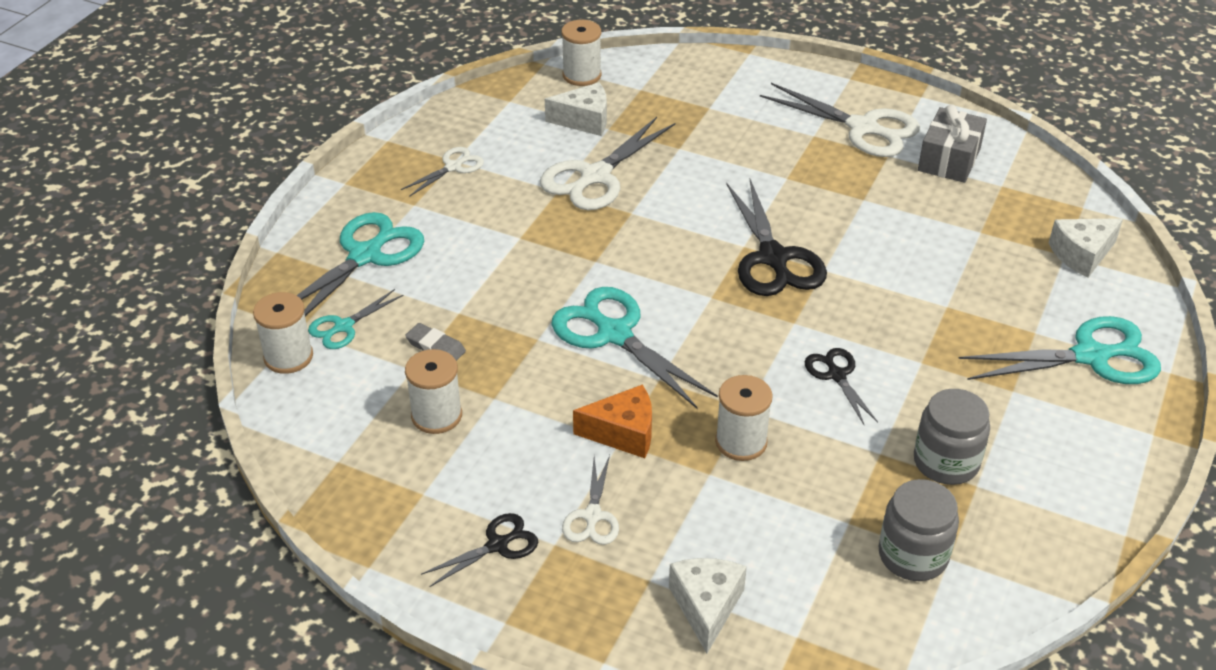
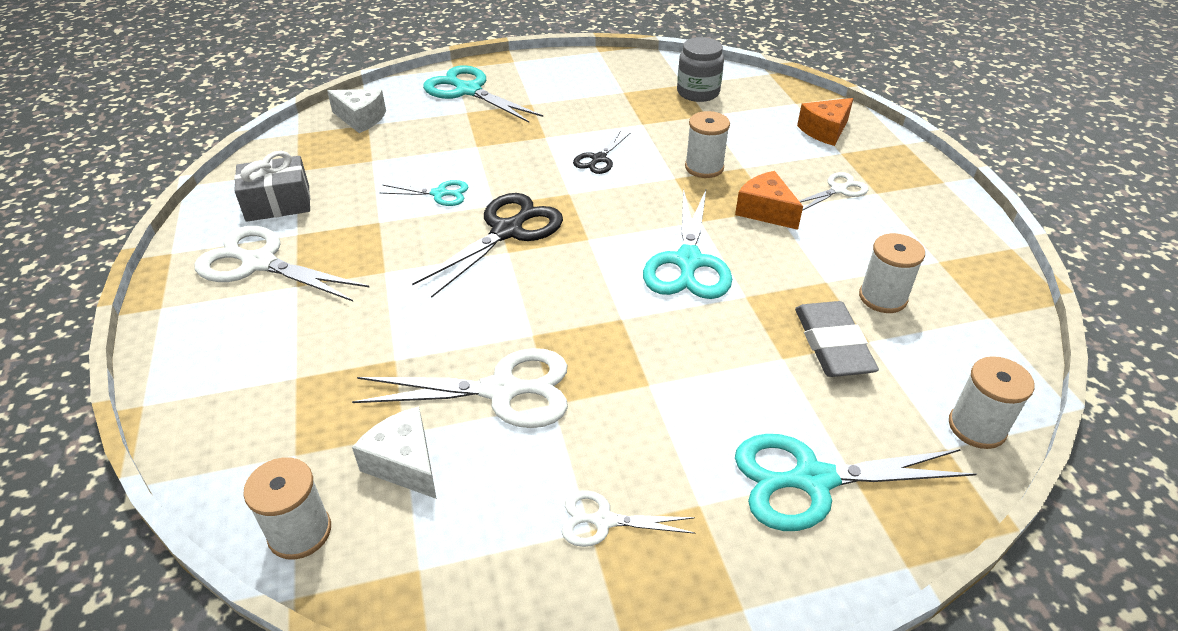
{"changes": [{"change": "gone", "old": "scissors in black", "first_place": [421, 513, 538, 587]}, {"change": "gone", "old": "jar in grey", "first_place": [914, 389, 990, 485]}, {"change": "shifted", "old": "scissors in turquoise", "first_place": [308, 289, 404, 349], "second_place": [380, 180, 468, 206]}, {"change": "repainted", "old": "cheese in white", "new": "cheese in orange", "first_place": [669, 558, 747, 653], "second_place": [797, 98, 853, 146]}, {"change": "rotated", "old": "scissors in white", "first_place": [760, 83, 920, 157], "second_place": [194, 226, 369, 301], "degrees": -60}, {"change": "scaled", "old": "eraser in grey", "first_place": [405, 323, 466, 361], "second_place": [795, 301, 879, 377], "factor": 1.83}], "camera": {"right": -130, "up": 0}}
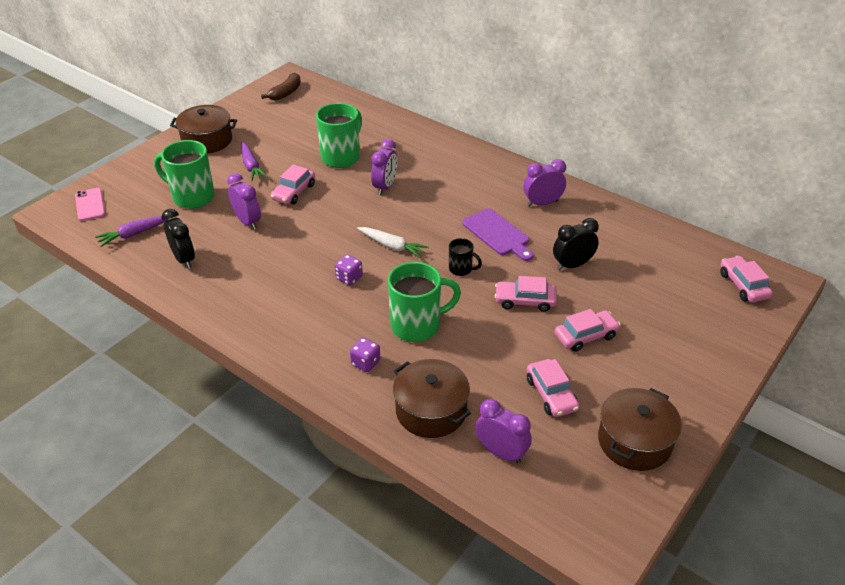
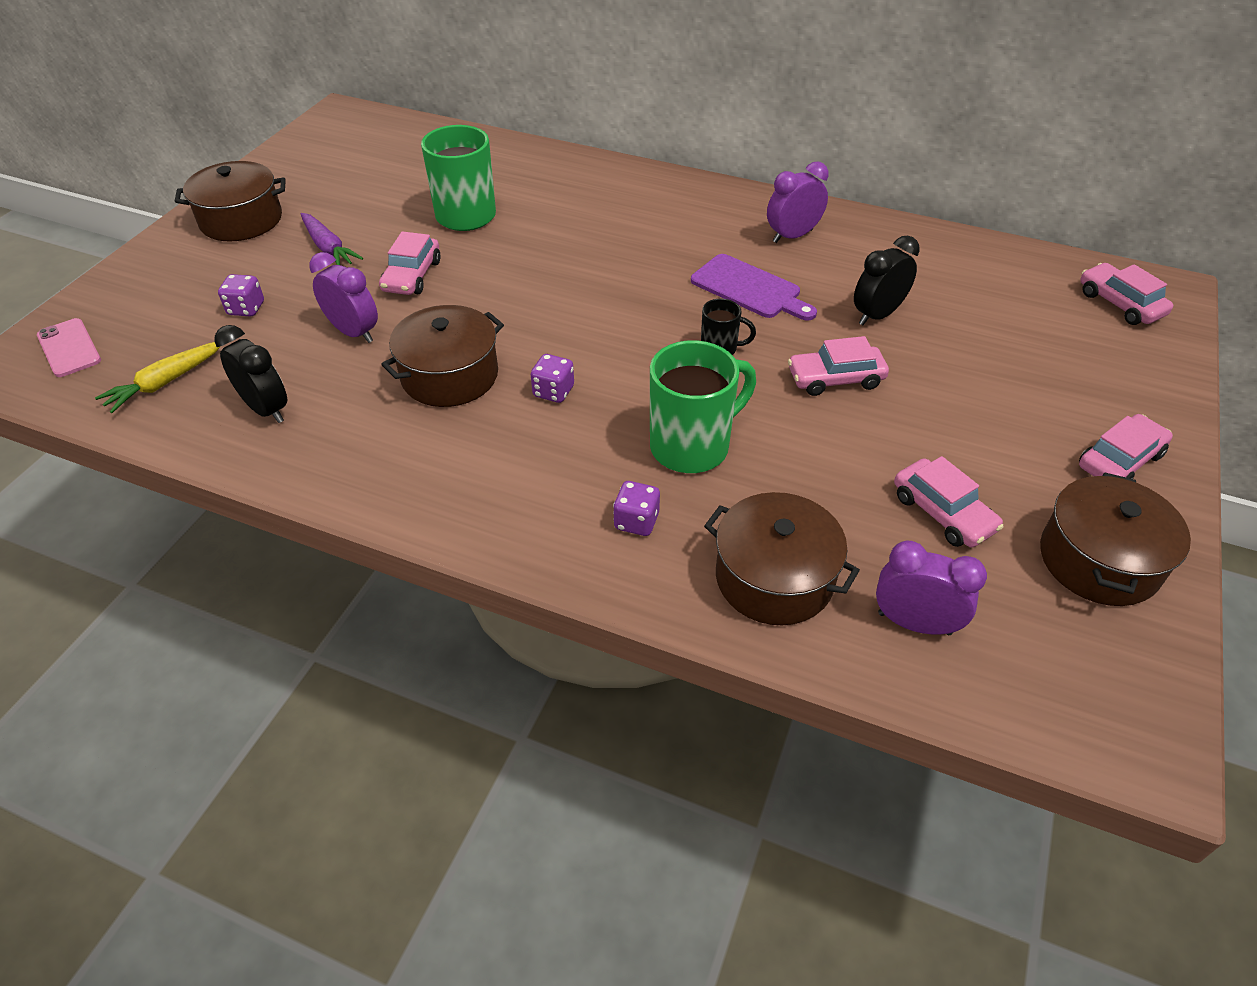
{"changes": [{"change": "gone", "old": "banana in brown", "first_place": [261, 73, 301, 101]}, {"change": "gone", "old": "carrot in white", "first_place": [357, 227, 429, 258]}, {"change": "gone", "old": "clock in purple", "first_place": [371, 139, 397, 195]}, {"change": "new", "new": "pot in brown", "second_place": [381, 305, 504, 407]}, {"change": "shifted", "old": "car in pink", "first_place": [555, 309, 621, 352], "second_place": [1079, 414, 1173, 479]}, {"change": "swapped", "old": "mug in green", "new": "dice in purple", "first_place": [154, 140, 215, 209], "second_place": [218, 274, 264, 317]}, {"change": "repainted", "old": "carrot in purple", "new": "carrot in yellow", "first_place": [95, 216, 169, 247], "second_place": [95, 342, 221, 413]}], "camera": {"right": -15, "up": 5}}
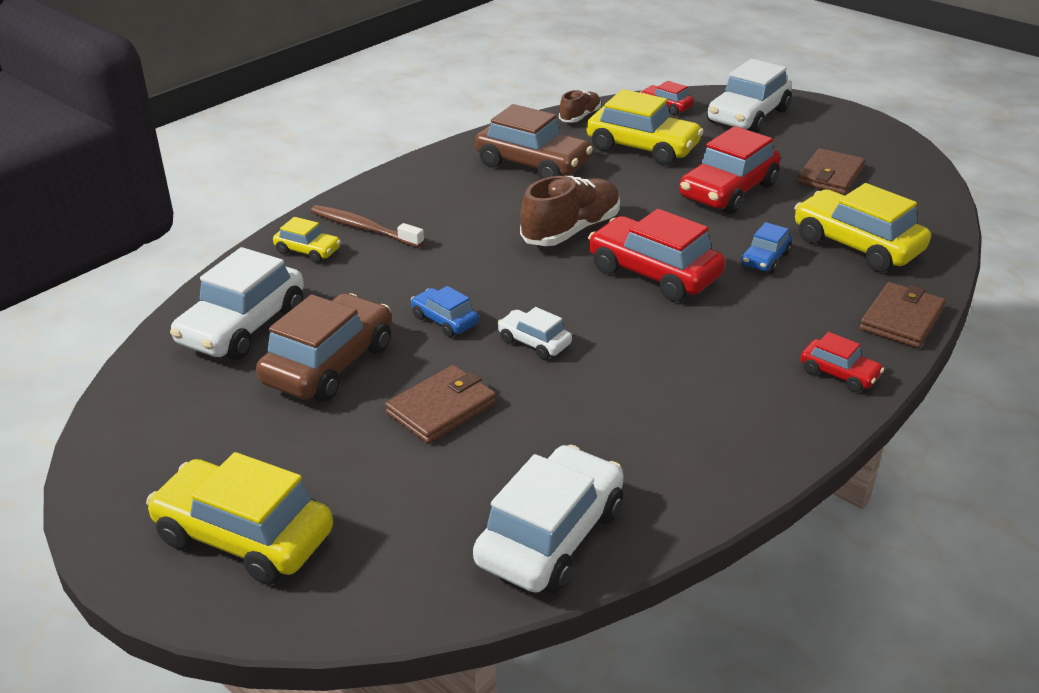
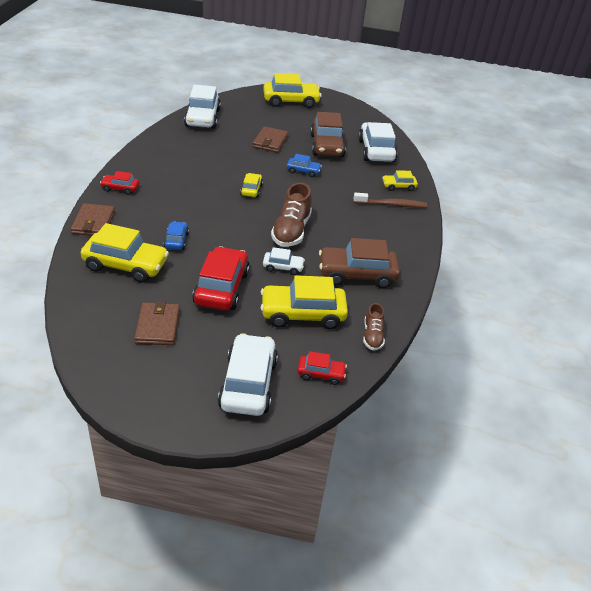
{"changes": [{"change": "gone", "old": "car in red", "first_place": [588, 209, 725, 302]}, {"change": "new", "new": "car in yellow", "second_place": [240, 173, 263, 198]}, {"change": "shifted", "old": "car in white", "first_place": [497, 307, 572, 360], "second_place": [263, 247, 305, 275]}], "camera": {"right": 145, "up": 5}}
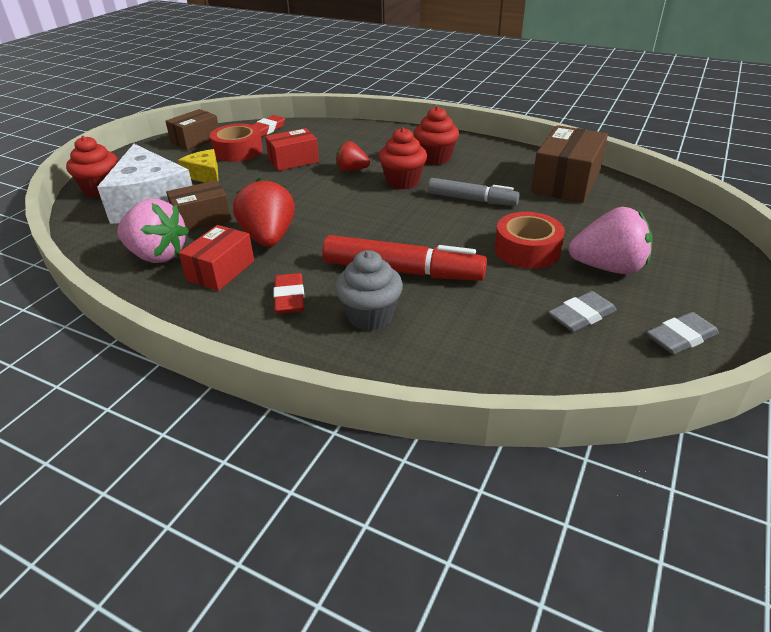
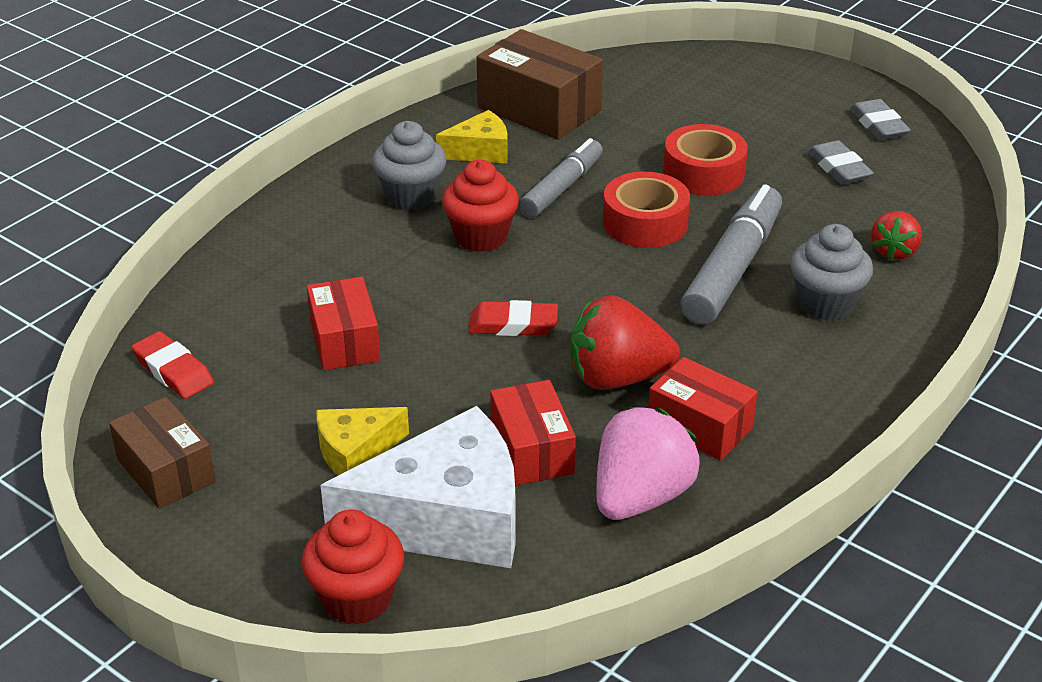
{"changes": [{"change": "gone", "old": "strawberry in pink", "first_place": [569, 207, 652, 274]}, {"change": "new", "new": "cheese in yellow", "second_place": [436, 110, 508, 164]}, {"change": "shifted", "old": "tape in red", "first_place": [210, 124, 263, 162], "second_place": [603, 172, 690, 248]}, {"change": "shifted", "old": "eraser in red", "first_place": [273, 273, 304, 314], "second_place": [469, 300, 558, 336]}, {"change": "shifted", "old": "strawberry in red", "first_place": [336, 141, 370, 171], "second_place": [871, 211, 922, 260]}, {"change": "repainted", "old": "box in brown", "new": "box in red", "first_place": [166, 180, 232, 231], "second_place": [490, 380, 576, 486]}, {"change": "repainted", "old": "marker in red", "new": "marker in grey", "first_place": [322, 235, 487, 281], "second_place": [681, 184, 782, 325]}, {"change": "repainted", "old": "cupcake in red", "new": "cupcake in grey", "first_place": [414, 106, 459, 165], "second_place": [372, 121, 447, 211]}], "camera": {"right": -80, "up": 0}}
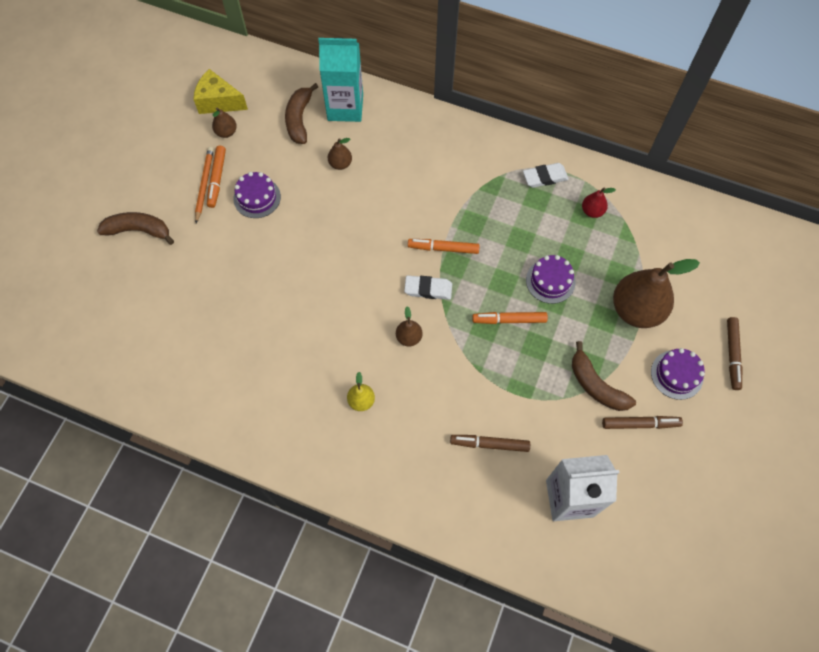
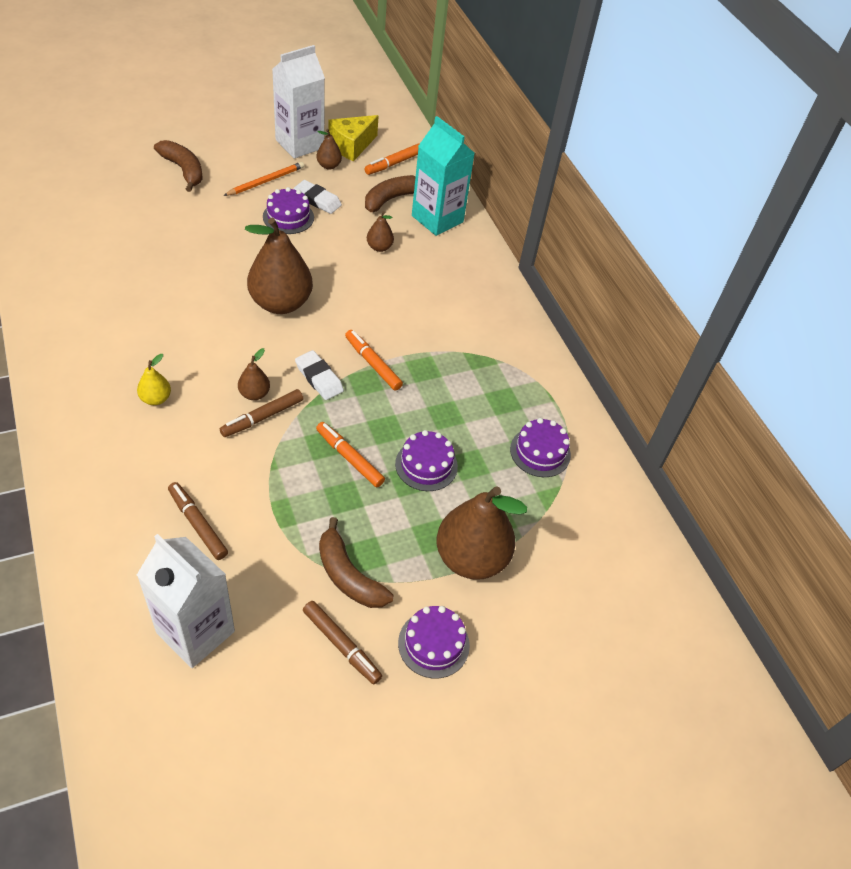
{"changes": [{"change": "new", "new": "pear in brown", "second_place": [245, 218, 313, 314]}, {"change": "new", "new": "carton in white", "second_place": [272, 45, 325, 159]}, {"change": "shifted", "old": "marker in orange", "first_place": [207, 146, 226, 208], "second_place": [365, 143, 419, 175]}, {"change": "shifted", "old": "eraser in white", "first_place": [523, 163, 569, 188], "second_place": [293, 180, 342, 214]}, {"change": "shifted", "old": "marker in brown", "first_place": [727, 317, 743, 390], "second_place": [220, 389, 303, 437]}, {"change": "swapped", "old": "pear in red", "new": "cake in purple", "first_place": [582, 188, 616, 218], "second_place": [510, 418, 571, 477]}, {"change": "rotated", "old": "cheese in yellow", "first_place": [193, 69, 248, 114], "second_place": [328, 115, 379, 161], "degrees": -105}, {"change": "rotated", "old": "banana in brown", "first_place": [572, 341, 636, 411], "second_place": [319, 517, 394, 608], "degrees": -45}], "camera": {"right": 40, "up": -15}}
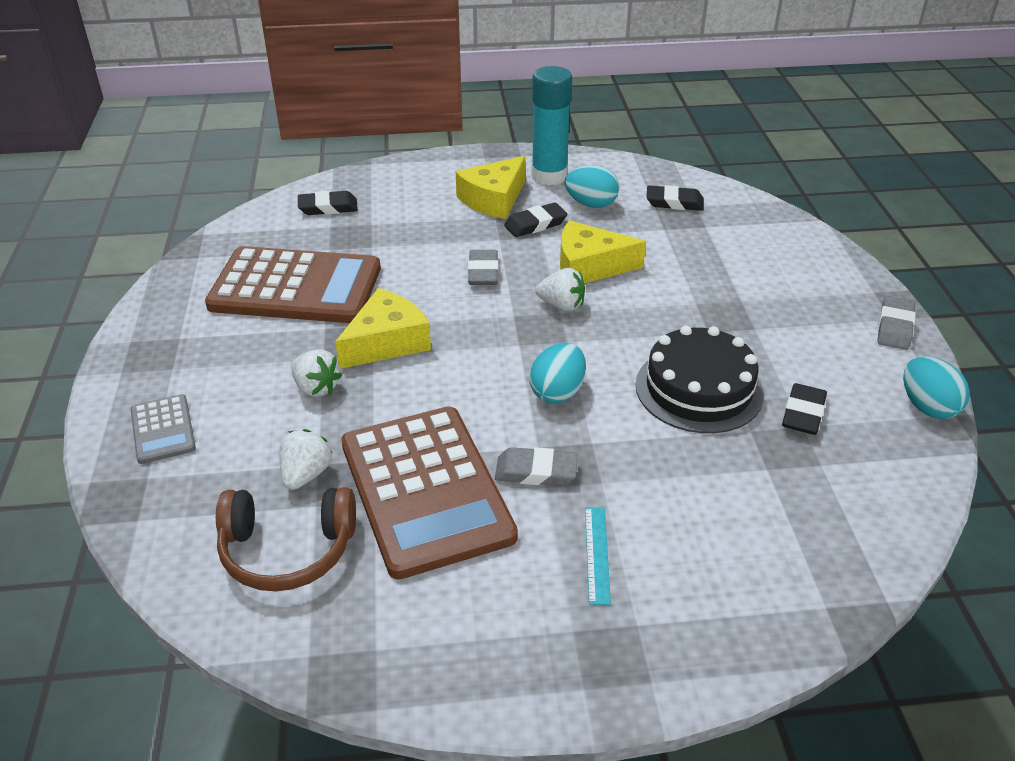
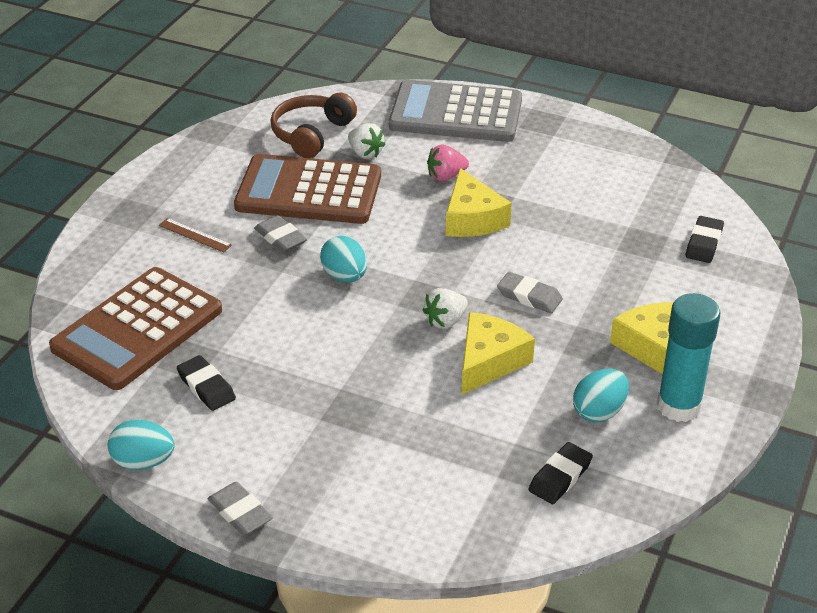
{"changes": [{"change": "gone", "old": "eraser in black", "first_place": [504, 202, 567, 237]}, {"change": "gone", "old": "cake in black", "first_place": [636, 326, 764, 433]}, {"change": "shifted", "old": "calculator in brown", "first_place": [205, 246, 381, 323], "second_place": [49, 267, 222, 390]}, {"change": "repainted", "old": "strawberry in white", "new": "strawberry in pink", "first_place": [291, 349, 342, 397], "second_place": [427, 145, 469, 181]}, {"change": "repainted", "old": "ruler in turquoise", "new": "ruler in brown", "first_place": [585, 507, 611, 605], "second_place": [159, 218, 232, 253]}, {"change": "rotated", "old": "eraser in grey", "first_place": [495, 447, 578, 486], "second_place": [254, 215, 307, 253], "degrees": -75}, {"change": "scaled", "old": "calculator in grey", "first_place": [131, 394, 196, 464], "second_place": [389, 80, 522, 142], "factor": 2.17}], "camera": {"right": 120, "up": 0}}
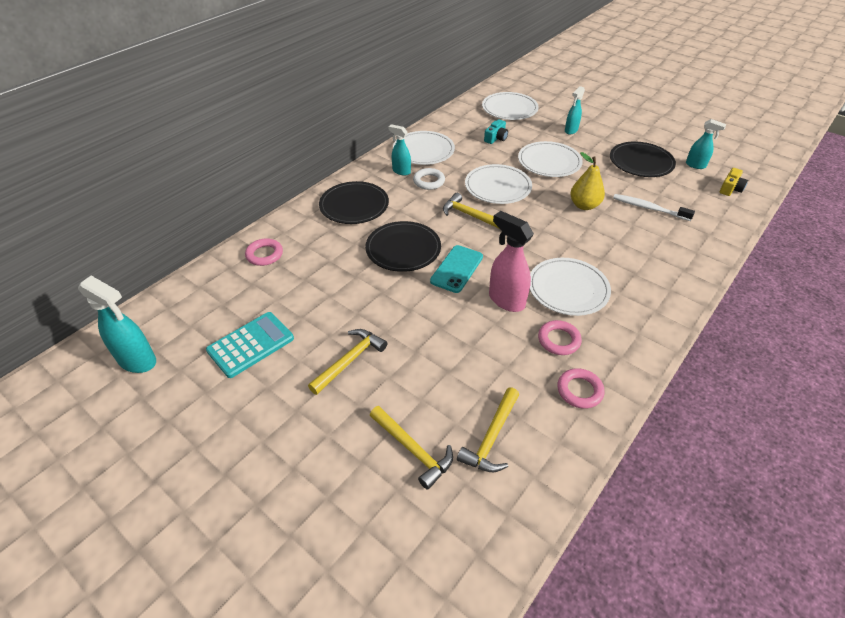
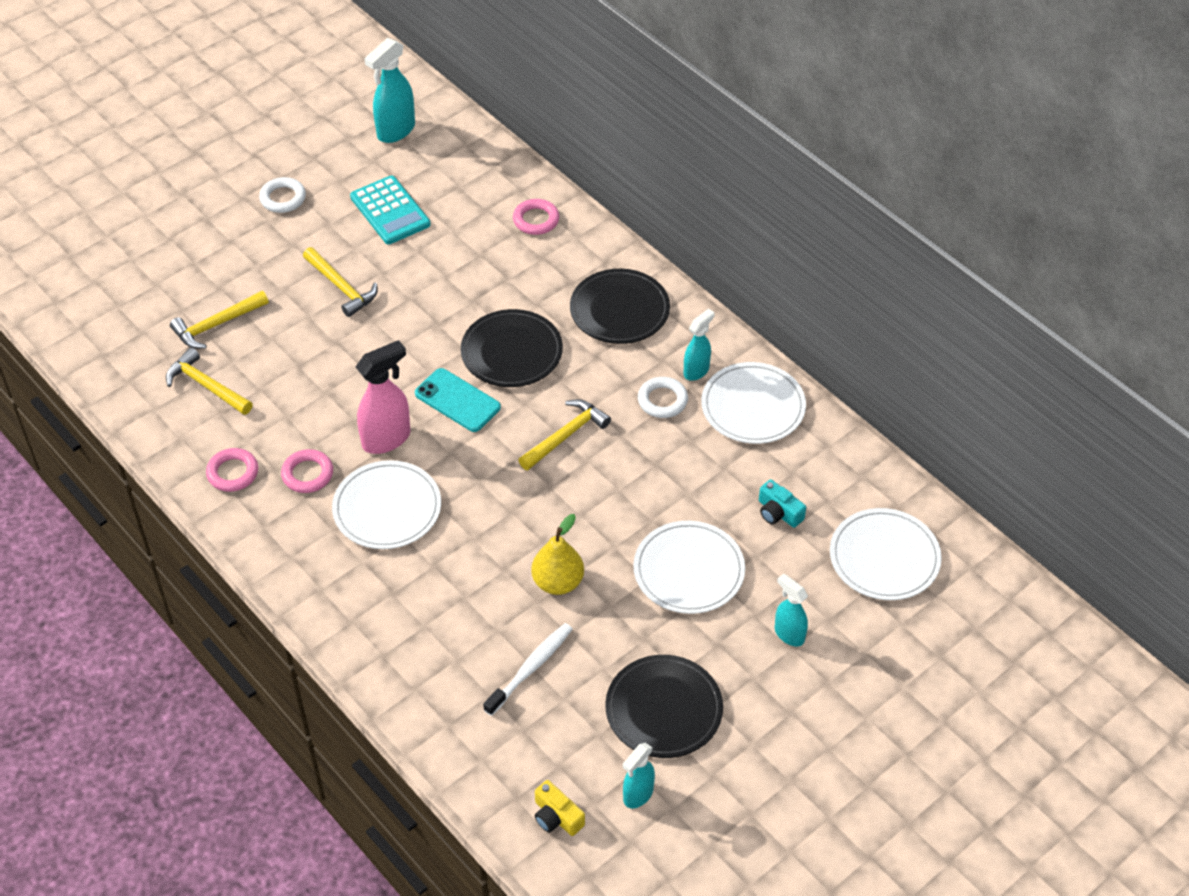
{"changes": [{"change": "gone", "old": "plate in white", "first_place": [465, 164, 532, 204]}, {"change": "new", "new": "ring in white", "second_place": [259, 177, 306, 213]}], "camera": {"right": 100, "up": 5}}
